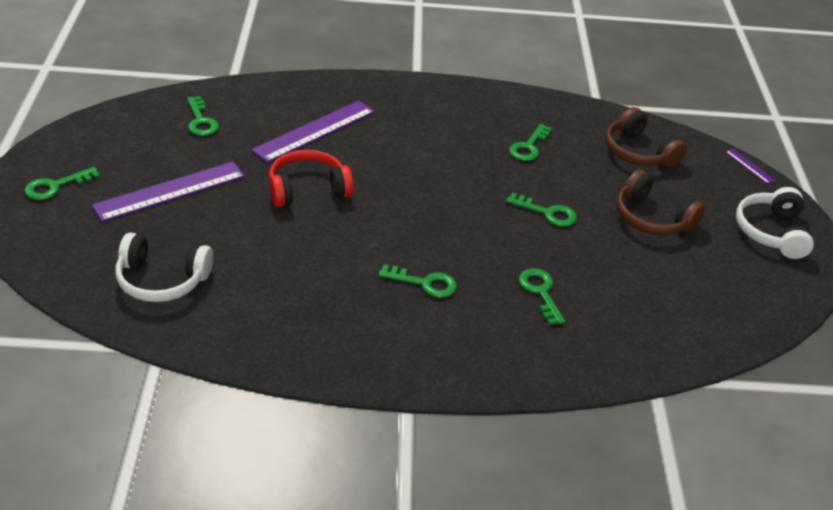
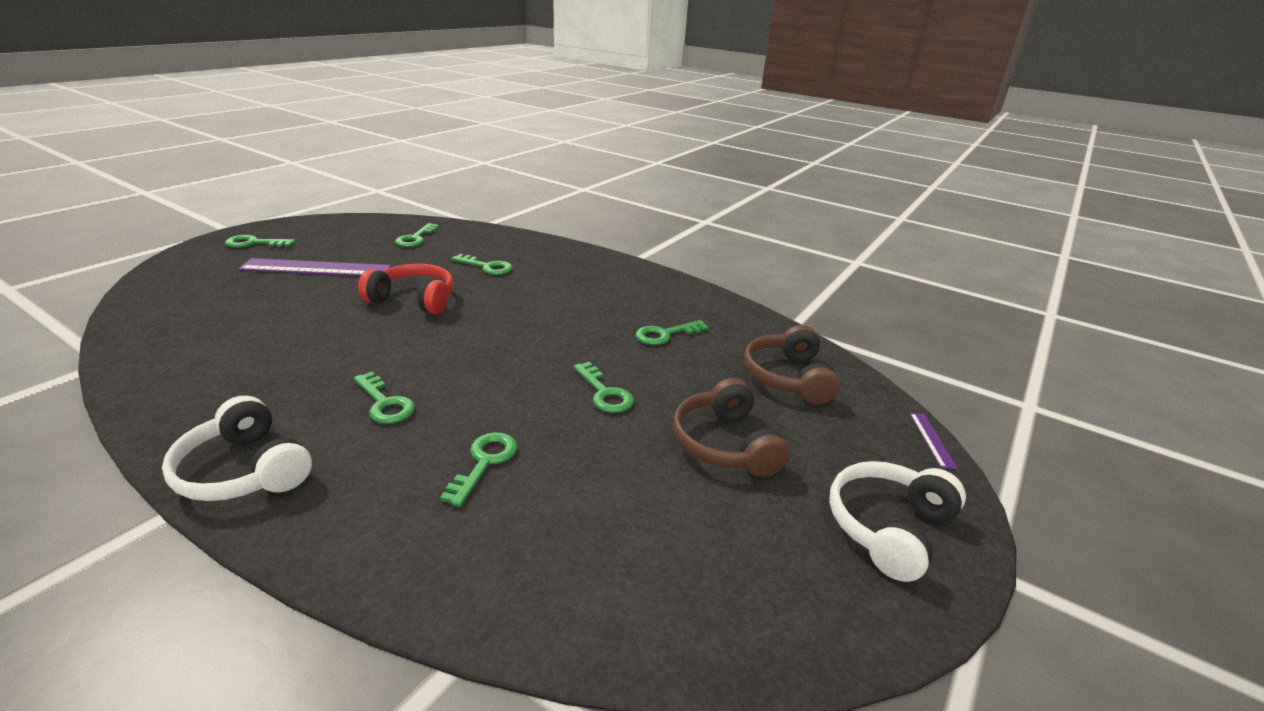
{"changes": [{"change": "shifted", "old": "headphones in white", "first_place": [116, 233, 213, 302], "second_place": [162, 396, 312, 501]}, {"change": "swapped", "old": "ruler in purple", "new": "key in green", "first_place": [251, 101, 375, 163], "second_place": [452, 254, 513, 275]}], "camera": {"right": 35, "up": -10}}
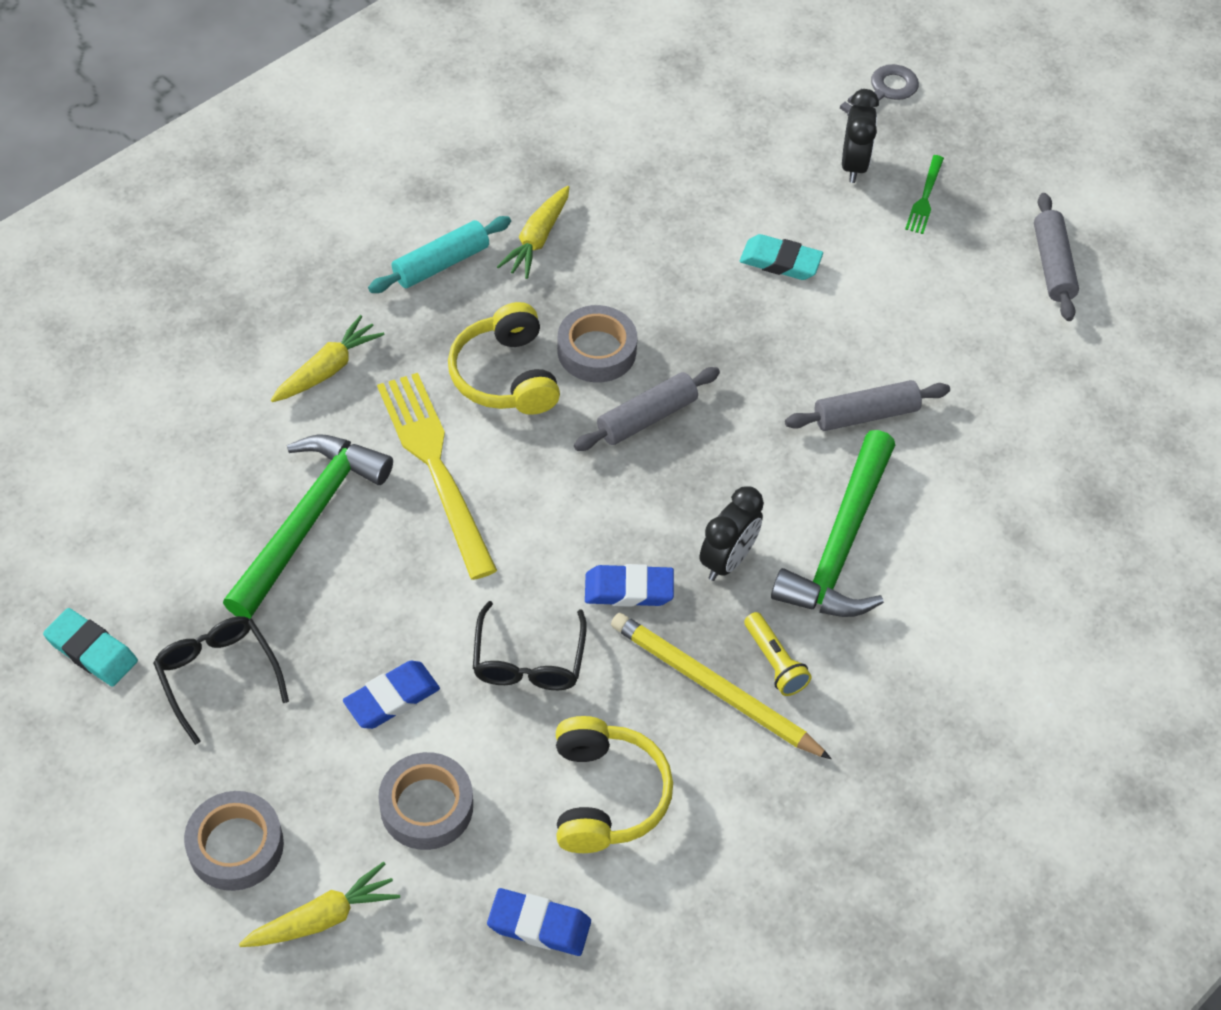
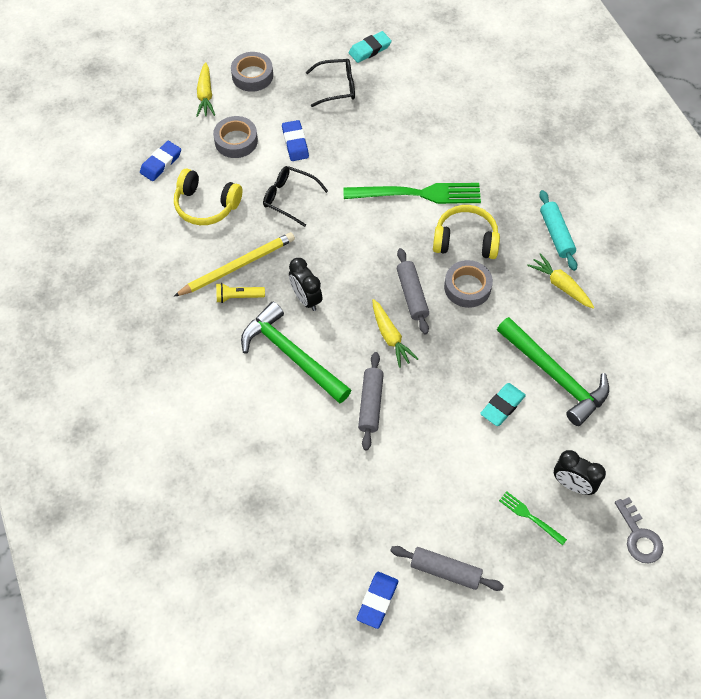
{"changes": [{"change": "shifted", "old": "hammer in green", "first_place": [223, 434, 393, 619], "second_place": [497, 317, 609, 426]}, {"change": "shifted", "old": "carrot in yellow", "first_place": [271, 315, 385, 402], "second_place": [372, 299, 418, 368]}, {"change": "shifted", "old": "eraser in blue", "first_place": [585, 564, 674, 607], "second_place": [357, 572, 398, 629]}, {"change": "repainted", "old": "fork in yellow", "new": "fork in green", "first_place": [377, 373, 497, 580], "second_place": [344, 183, 481, 204]}], "camera": {"right": 115, "up": 5}}
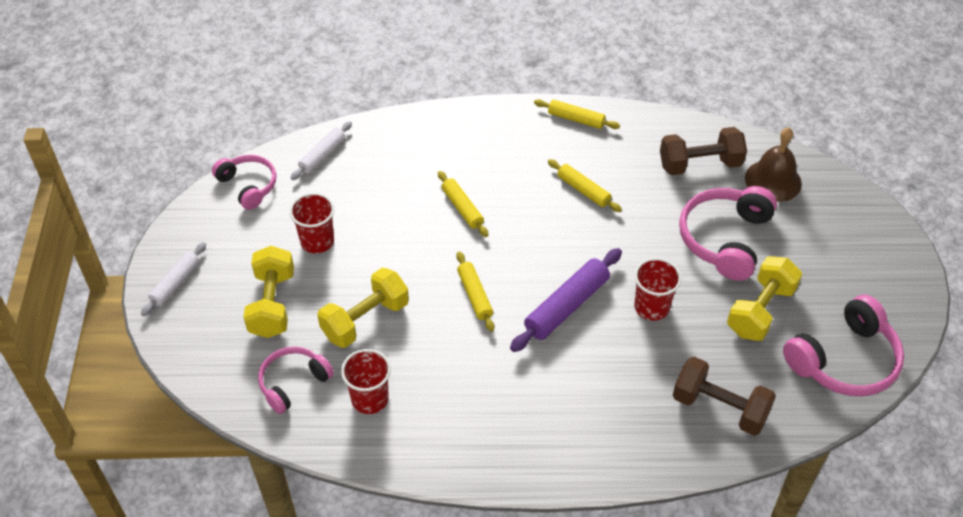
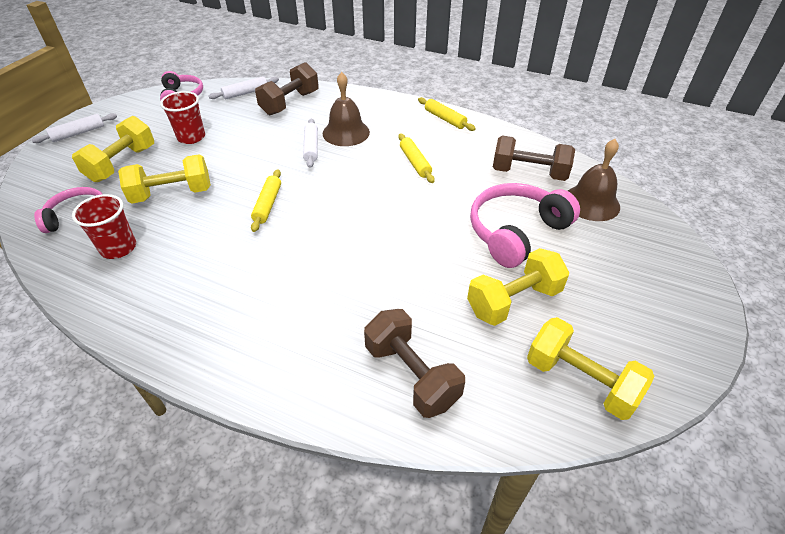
{"changes": [{"change": "gone", "old": "rolling pin in purple", "first_place": [510, 248, 622, 352]}, {"change": "gone", "old": "cup in red", "first_place": [634, 258, 681, 321]}, {"change": "new", "new": "dumbbell in brown", "second_place": [255, 62, 319, 115]}, {"change": "new", "new": "bell in brown", "second_place": [323, 72, 370, 146]}, {"change": "swapped", "old": "headphones in pink", "new": "dumbbell in yellow", "first_place": [783, 295, 904, 396], "second_place": [527, 317, 654, 420]}, {"change": "repainted", "old": "rolling pin in yellow", "new": "rolling pin in white", "first_place": [438, 171, 488, 237], "second_place": [303, 119, 318, 168]}], "camera": {"right": 25, "up": -5}}
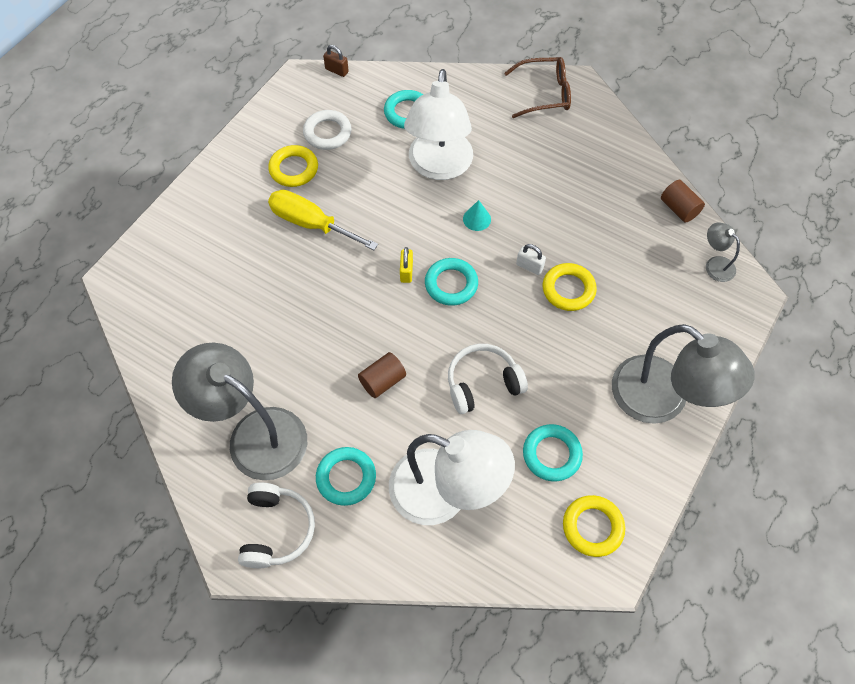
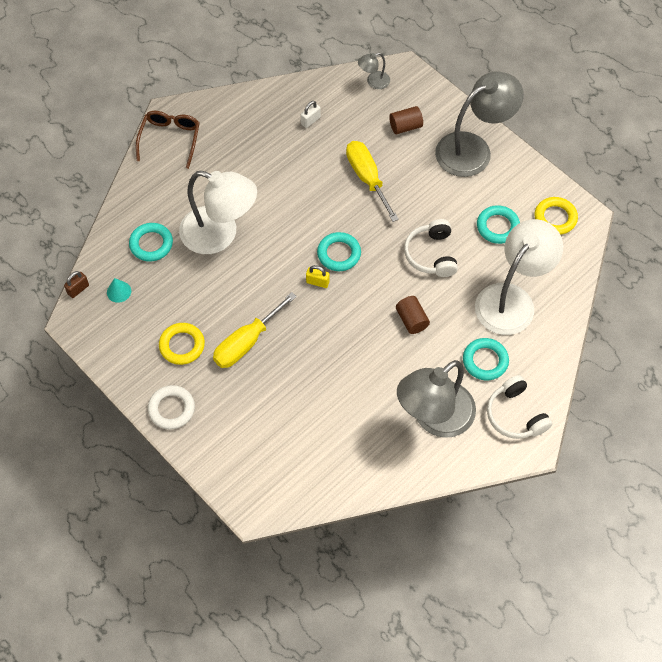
{"changes": [{"change": "shifted", "old": "ring in white", "first_place": [303, 110, 352, 150], "second_place": [148, 385, 195, 429]}, {"change": "shifted", "old": "cone in turquoise", "first_place": [463, 200, 491, 231], "second_place": [107, 278, 131, 303]}, {"change": "shifted", "old": "padlock in white", "first_place": [516, 244, 546, 275], "second_place": [301, 101, 321, 128]}, {"change": "shifted", "old": "cylinder in brown", "first_place": [661, 180, 705, 223], "second_place": [389, 106, 423, 134]}, {"change": "swapped", "old": "ring in yellow", "new": "screwdriver in yellow", "first_place": [543, 263, 597, 311], "second_place": [346, 141, 399, 222]}, {"change": "rotated", "old": "headphones in white", "first_place": [238, 482, 315, 568], "second_place": [487, 375, 553, 439], "degrees": -135}], "camera": {"right": -75, "up": 0}}
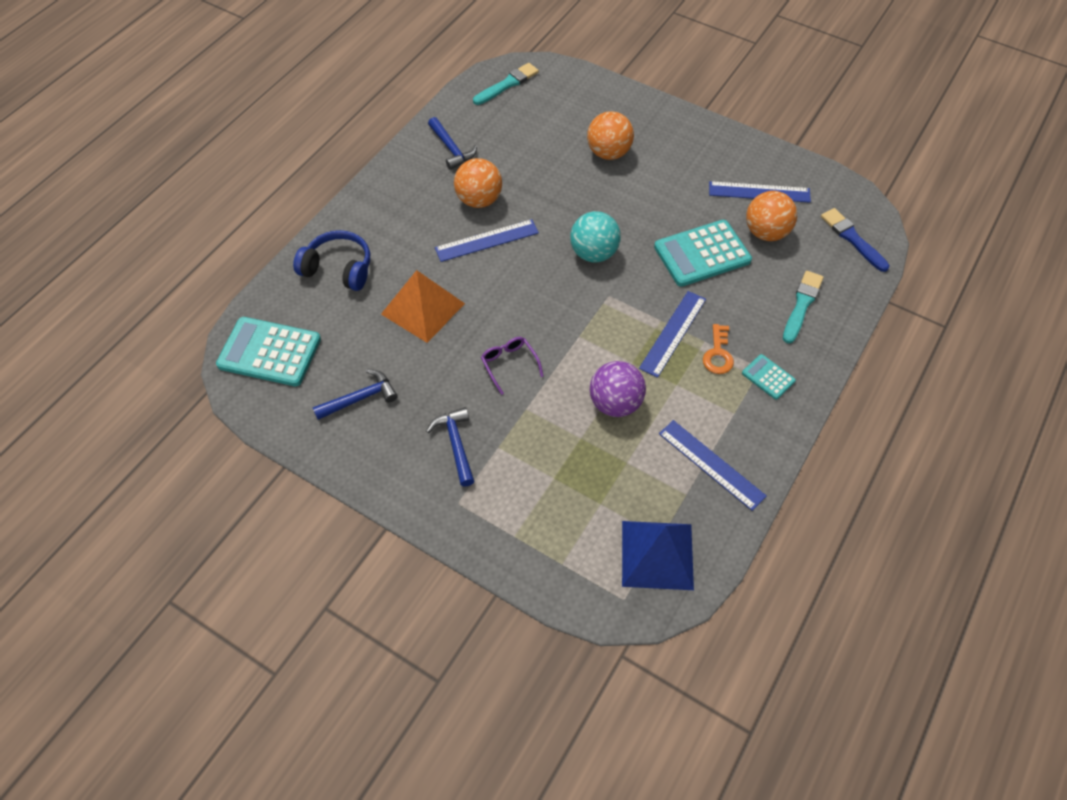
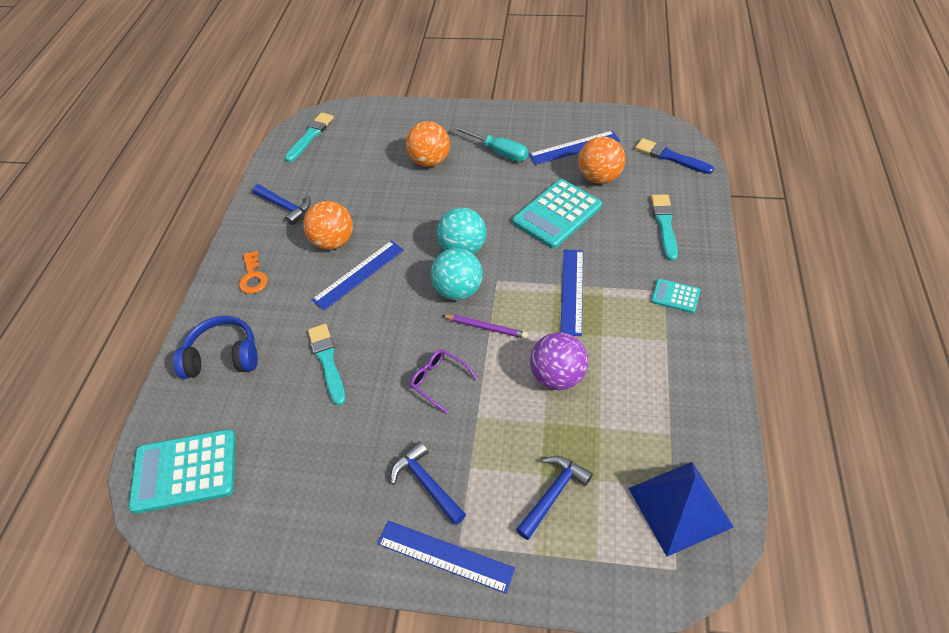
{"changes": [{"change": "new", "new": "ball in turquoise", "second_place": [431, 248, 483, 300]}, {"change": "new", "new": "pencil in purple", "second_place": [442, 315, 528, 339]}, {"change": "new", "new": "screwdriver in turquoise", "second_place": [453, 126, 528, 162]}, {"change": "shifted", "old": "hammer in blue", "first_place": [312, 369, 398, 420], "second_place": [516, 456, 593, 540]}, {"change": "shifted", "old": "ruler in blue", "first_place": [659, 420, 767, 511], "second_place": [377, 521, 515, 594]}, {"change": "shifted", "old": "key in orange", "first_place": [703, 324, 734, 374], "second_place": [239, 251, 268, 294]}, {"change": "swapped", "old": "pyramid in orange", "new": "brush in turquoise", "first_place": [381, 270, 465, 343], "second_place": [308, 324, 346, 406]}], "camera": {"right": -20, "up": -5}}
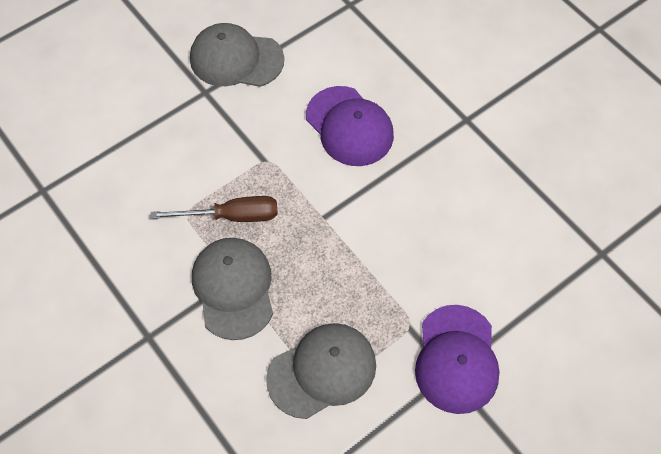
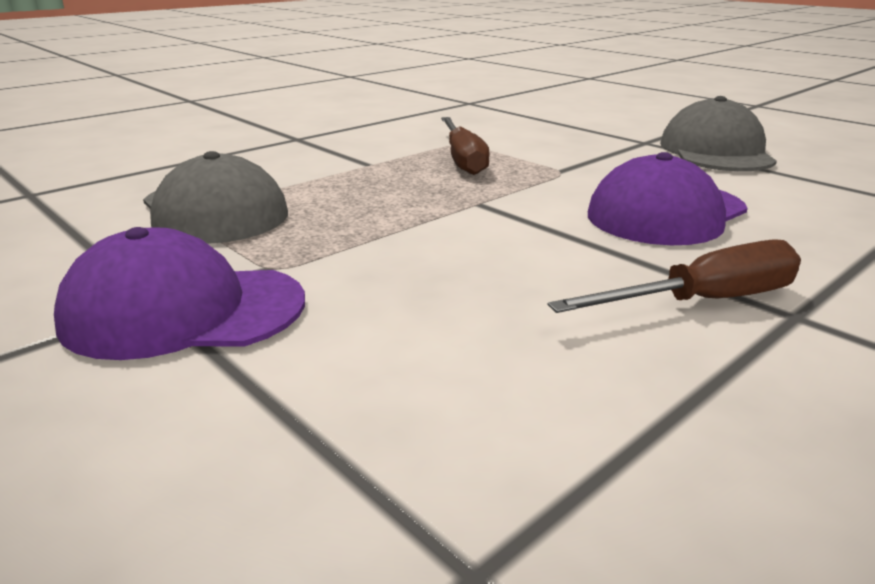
{"changes": [{"change": "gone", "old": "cap in grey", "first_place": [192, 238, 273, 340]}, {"change": "new", "new": "screwdriver in brown", "second_place": [548, 240, 801, 313]}], "camera": {"right": 85, "up": -35}}
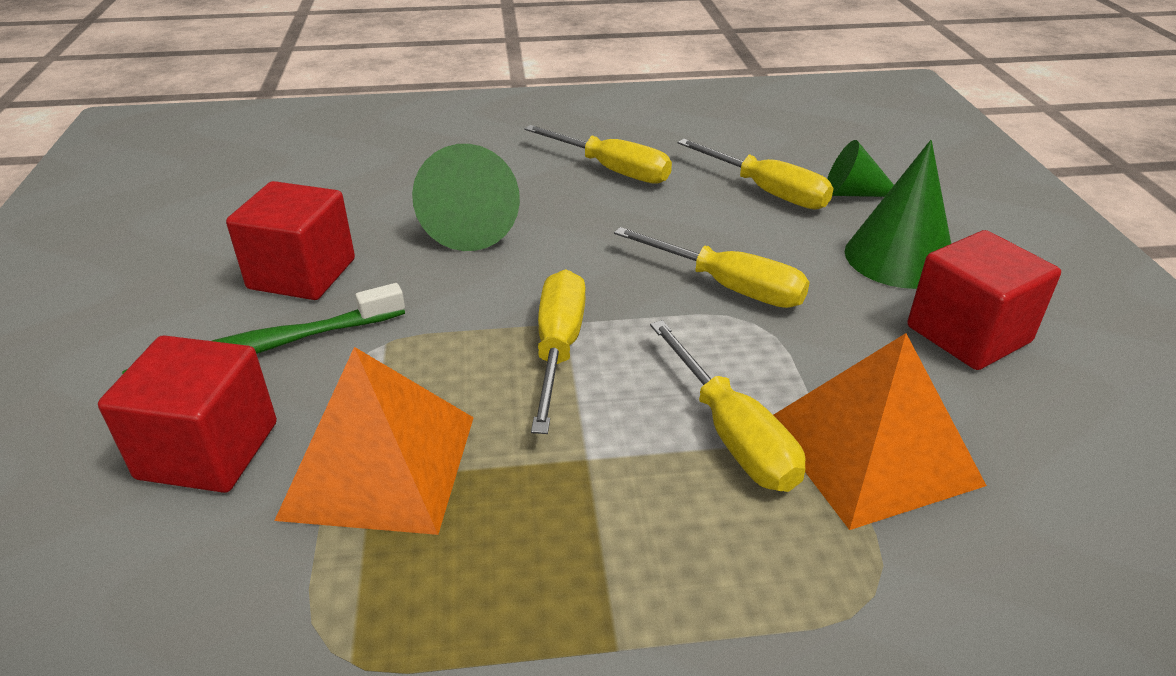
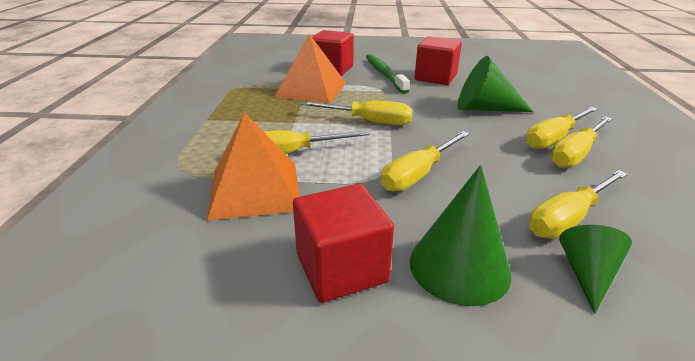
{"changes": [{"change": "new", "new": "screwdriver in yellow", "second_place": [526, 107, 598, 149]}], "camera": {"right": 100, "up": -5}}
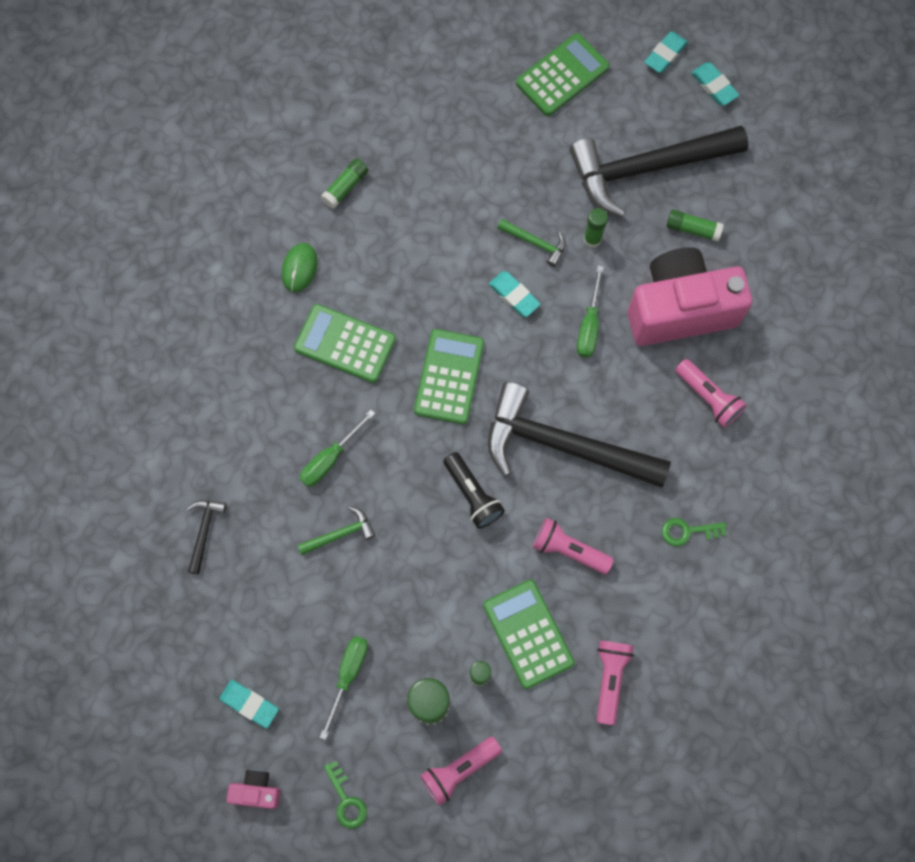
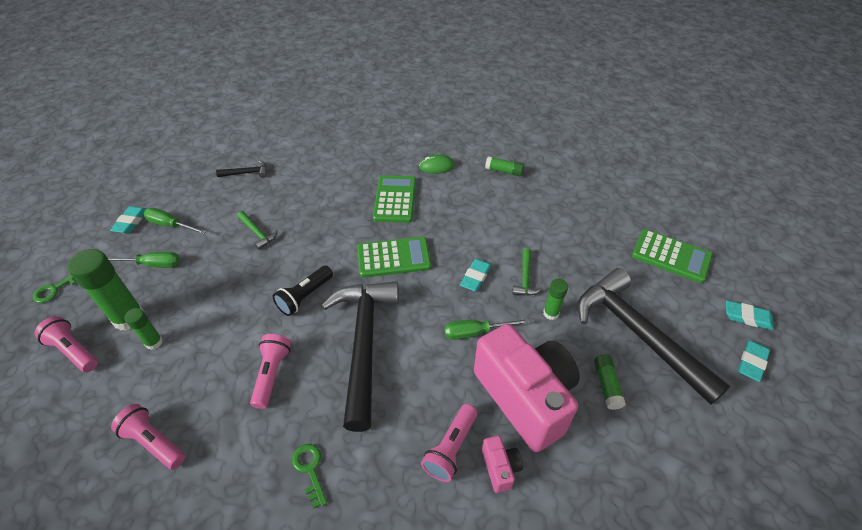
{"changes": [{"change": "gone", "old": "calculator in green", "first_place": [483, 580, 574, 689]}, {"change": "shifted", "old": "camera in pink", "first_place": [227, 770, 281, 809], "second_place": [482, 436, 523, 493]}, {"change": "shifted", "old": "screwdriver in green", "first_place": [300, 410, 375, 487], "second_place": [143, 208, 207, 234]}, {"change": "rotated", "old": "flashlight in pink", "first_place": [596, 640, 634, 725], "second_place": [111, 404, 185, 470], "degrees": -135}], "camera": {"right": 70, "up": -25}}
